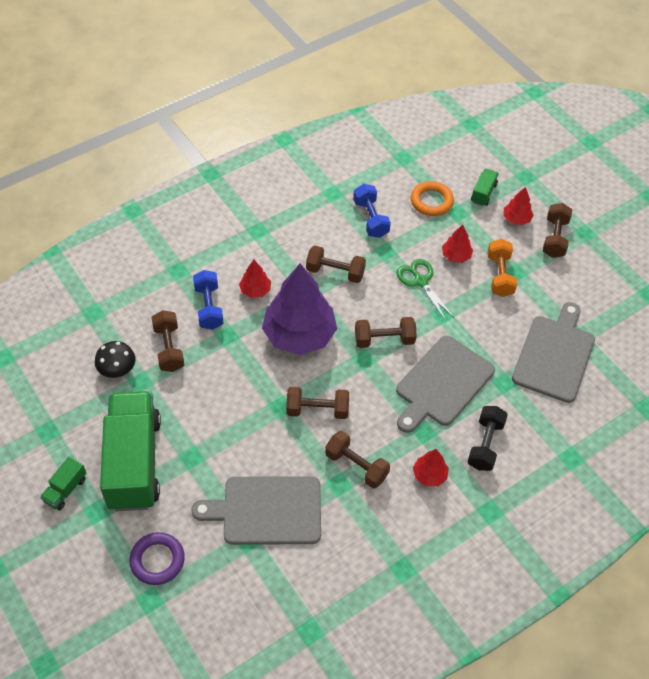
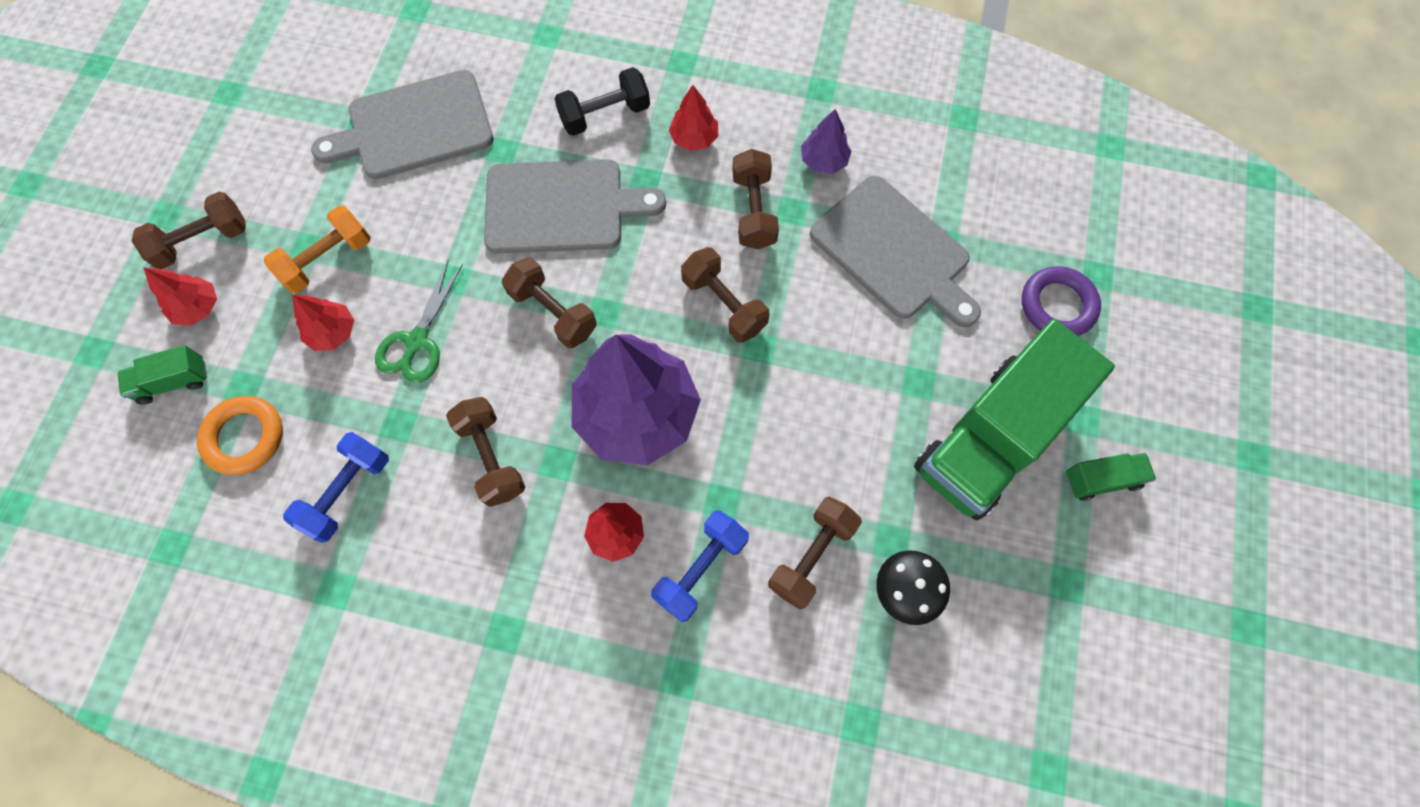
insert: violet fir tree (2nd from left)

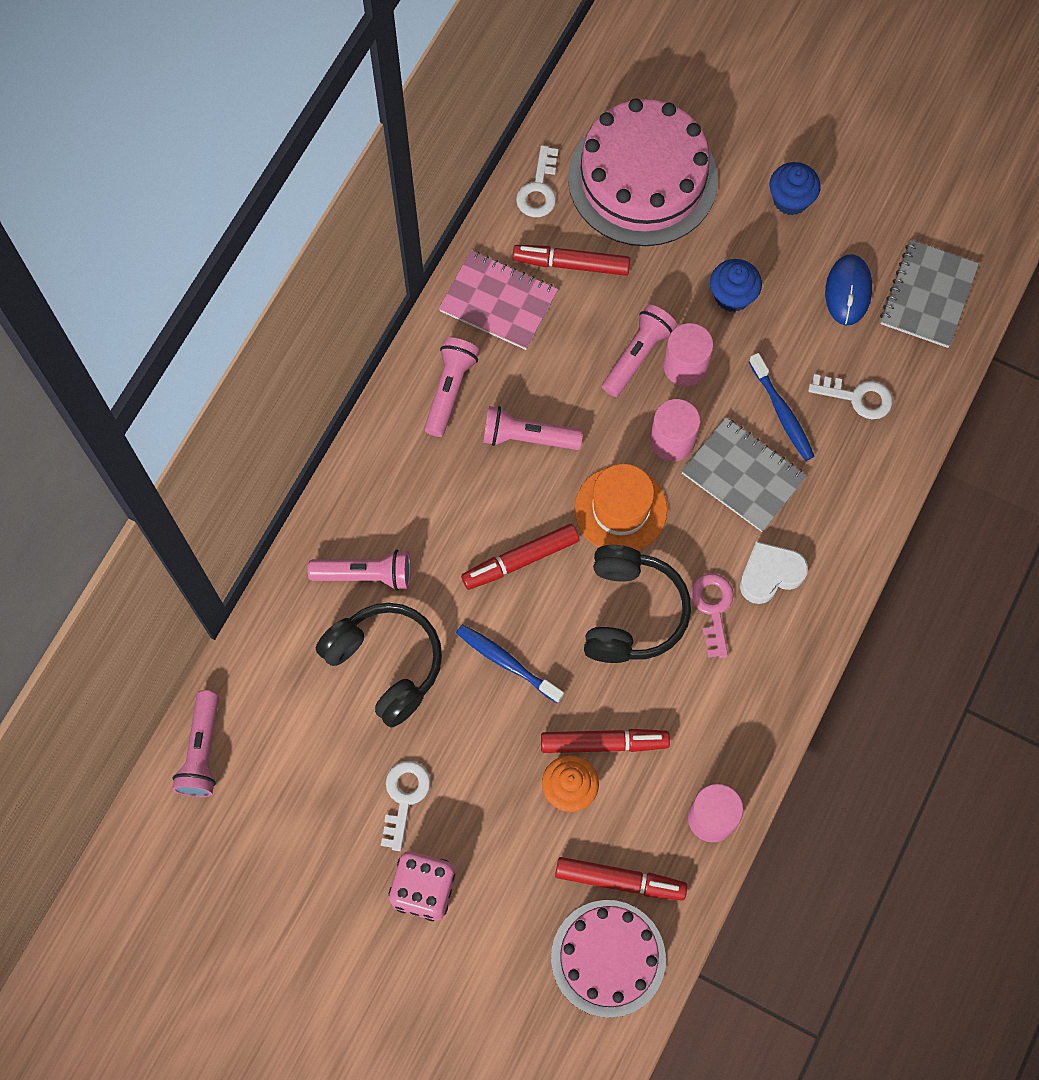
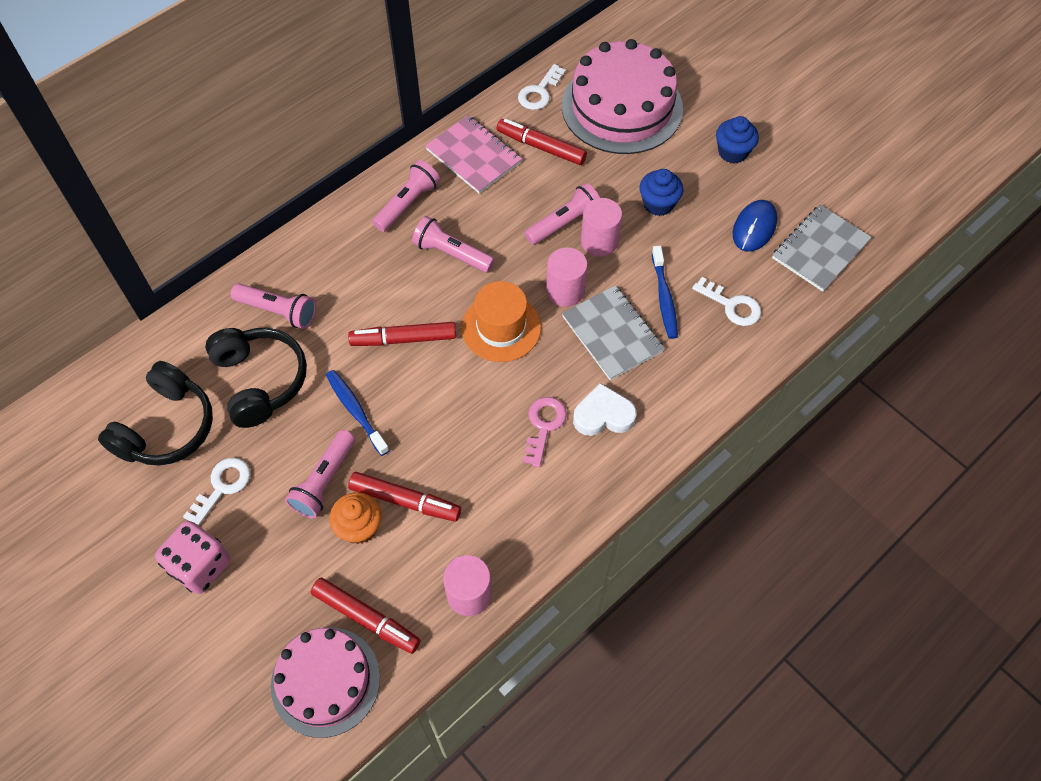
move: rose-pink torch (1st from left in the first image) to rose-pink torch (2nd from left); black headphones (2nd from left in the first image) to black headphones (1st from left)

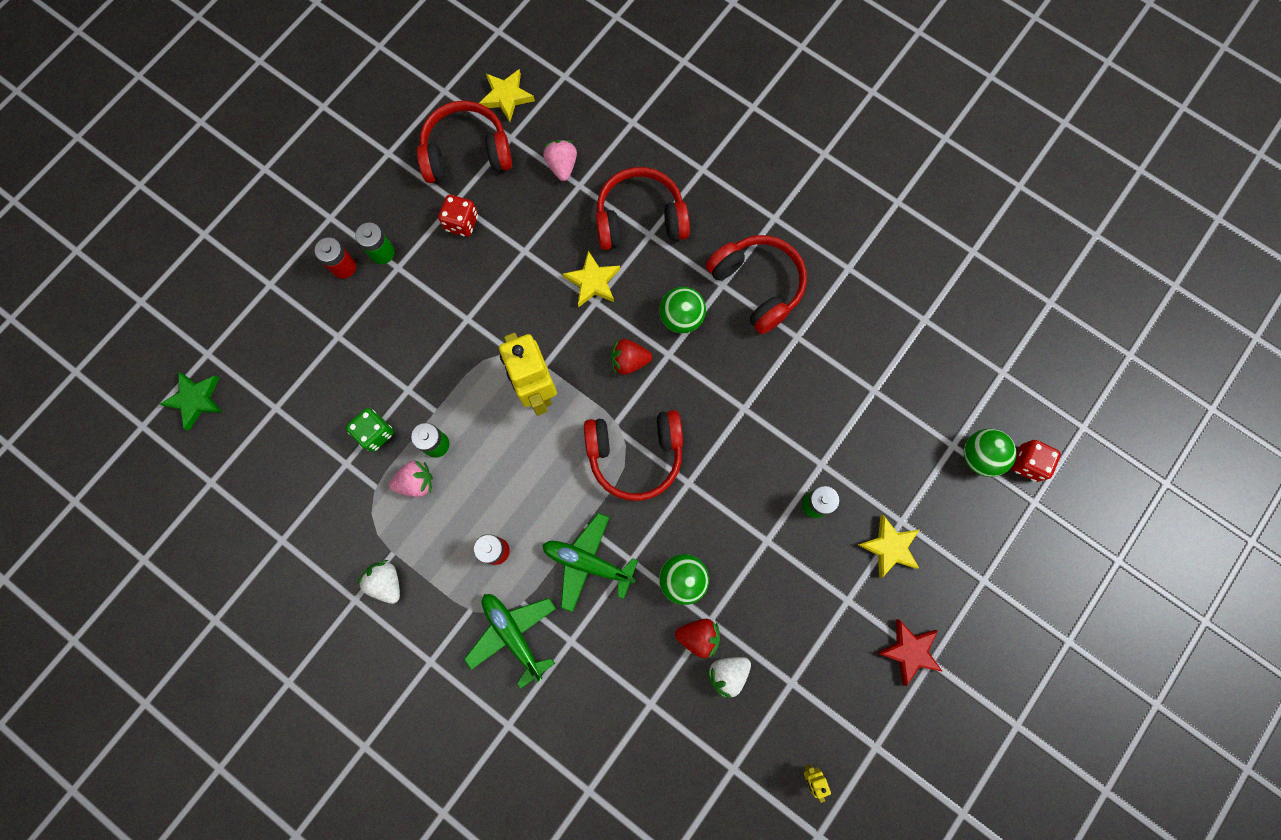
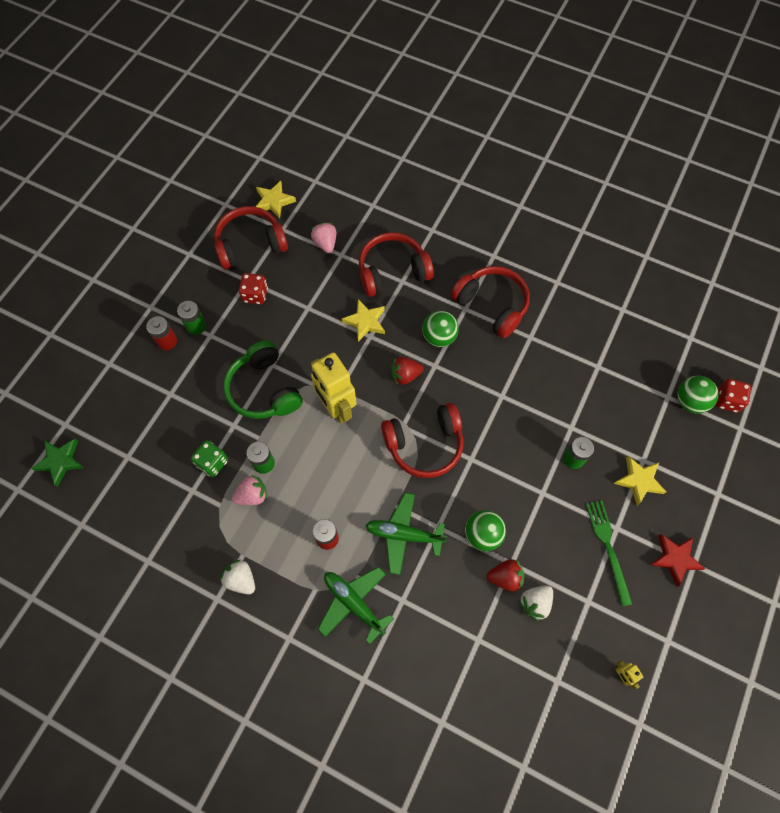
insert: emerald headphones; emerald dinner fork

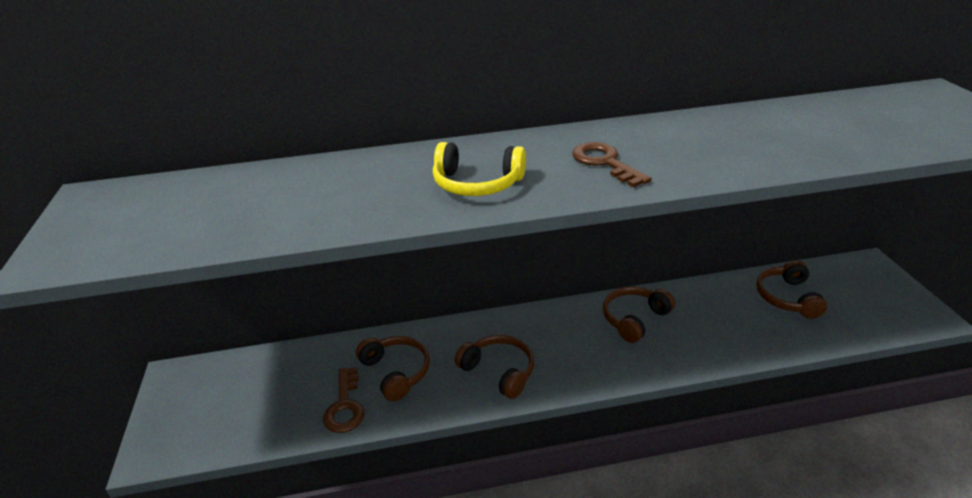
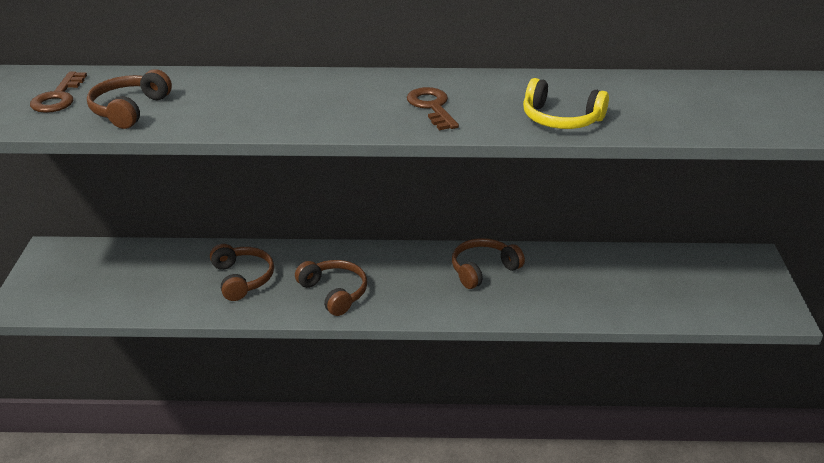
move: dark brown key (1st from left); bright yellow headphones; dark brown headphones (4th from left in the first image) to dark brown headphones (1st from left)

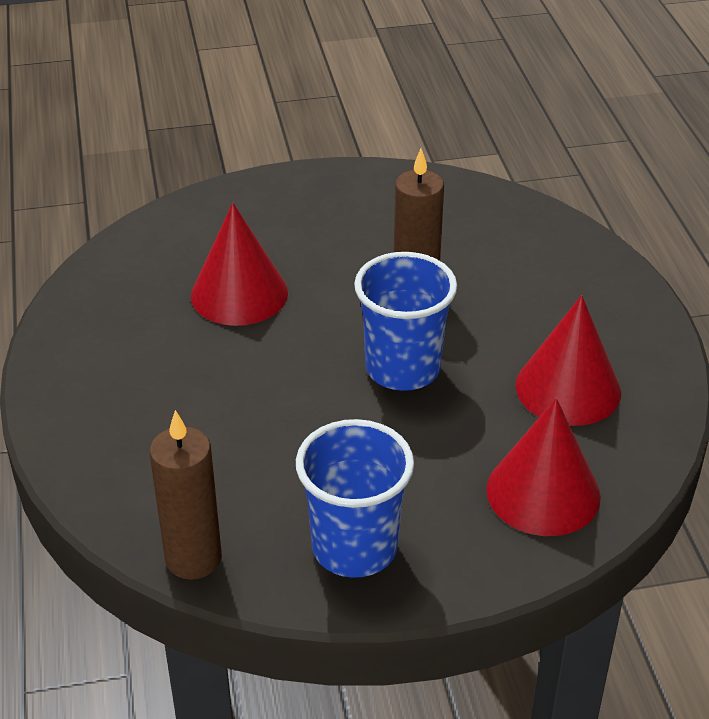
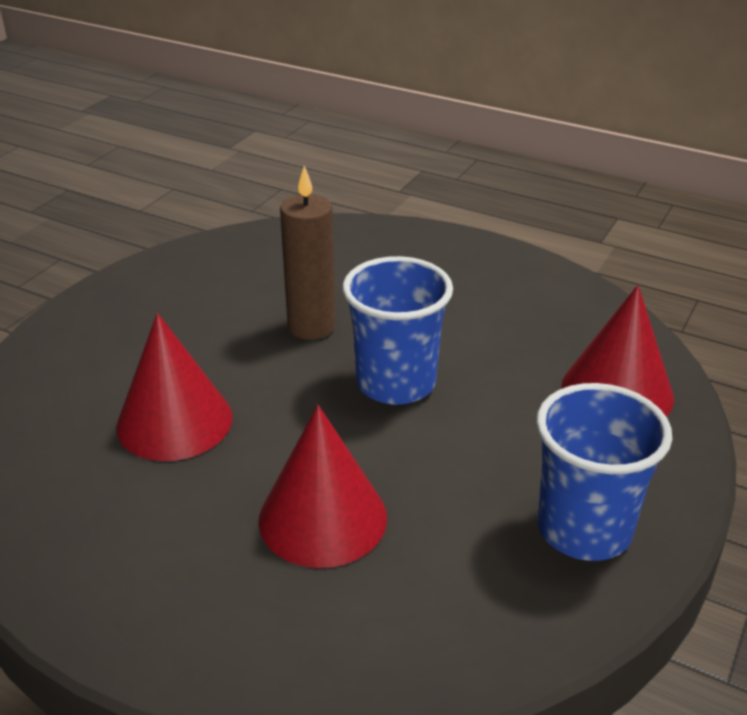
delete: dark brown candle (1st from left)
move: red cone shape (3rd from left in the first image) to red cone shape (2nd from left)

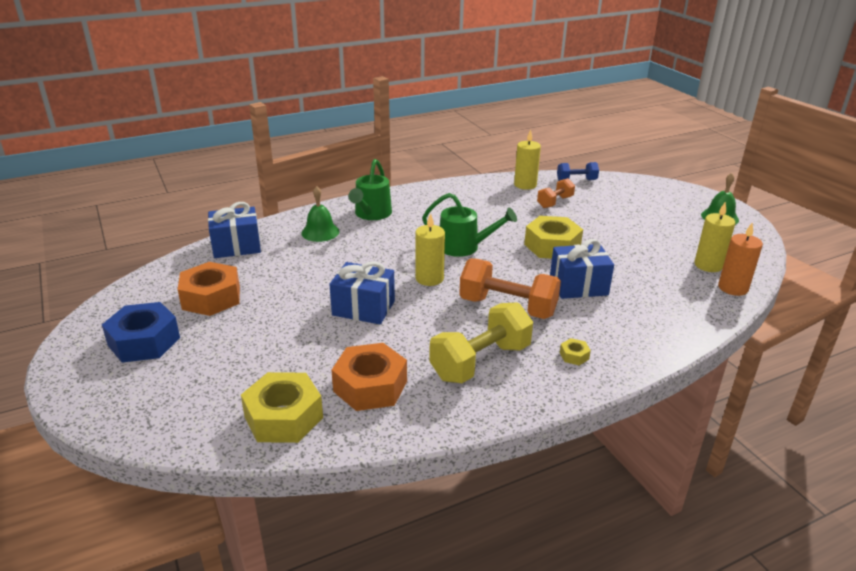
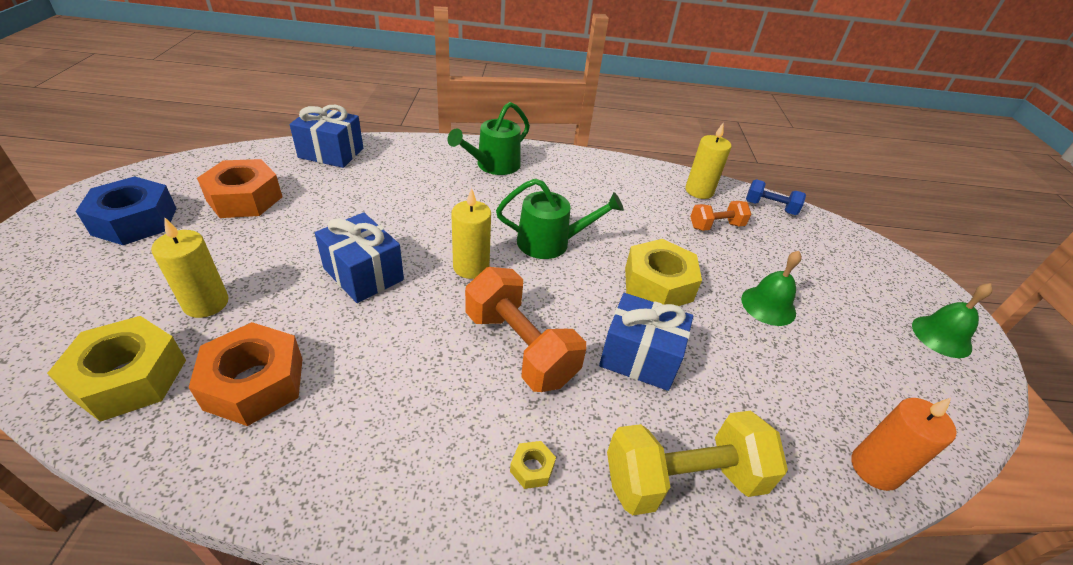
move: emerald school bell (1st from left); bright yellow free weight; bright yellow candle (3rd from left in the first image) to bright yellow candle (1st from left)
rotate: emerald watering pot (2nd from left) 45 degrees counterclockwise

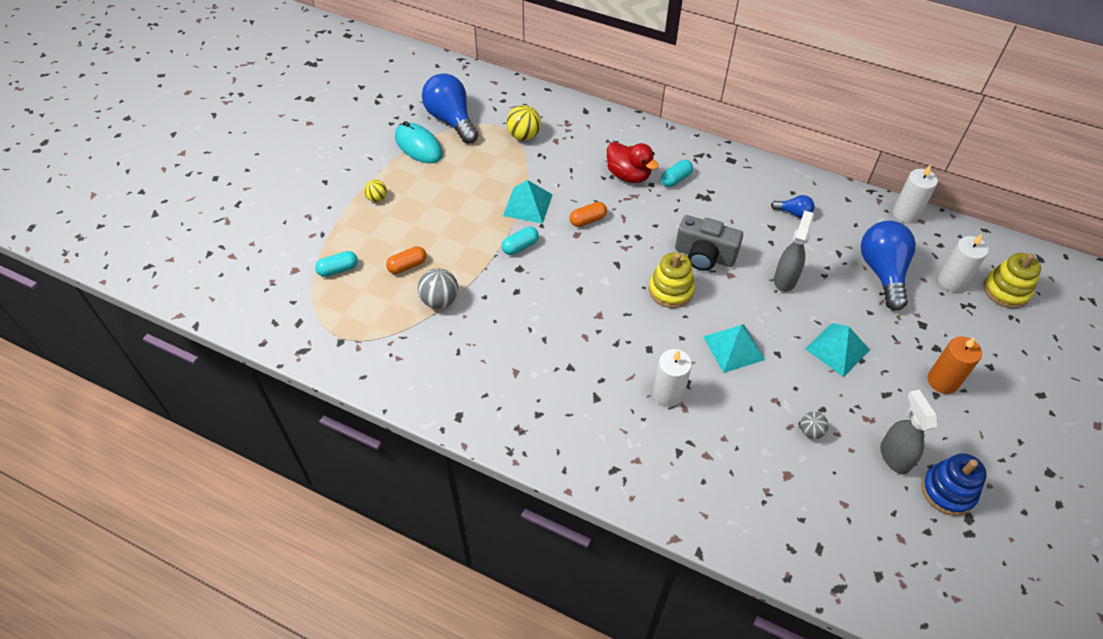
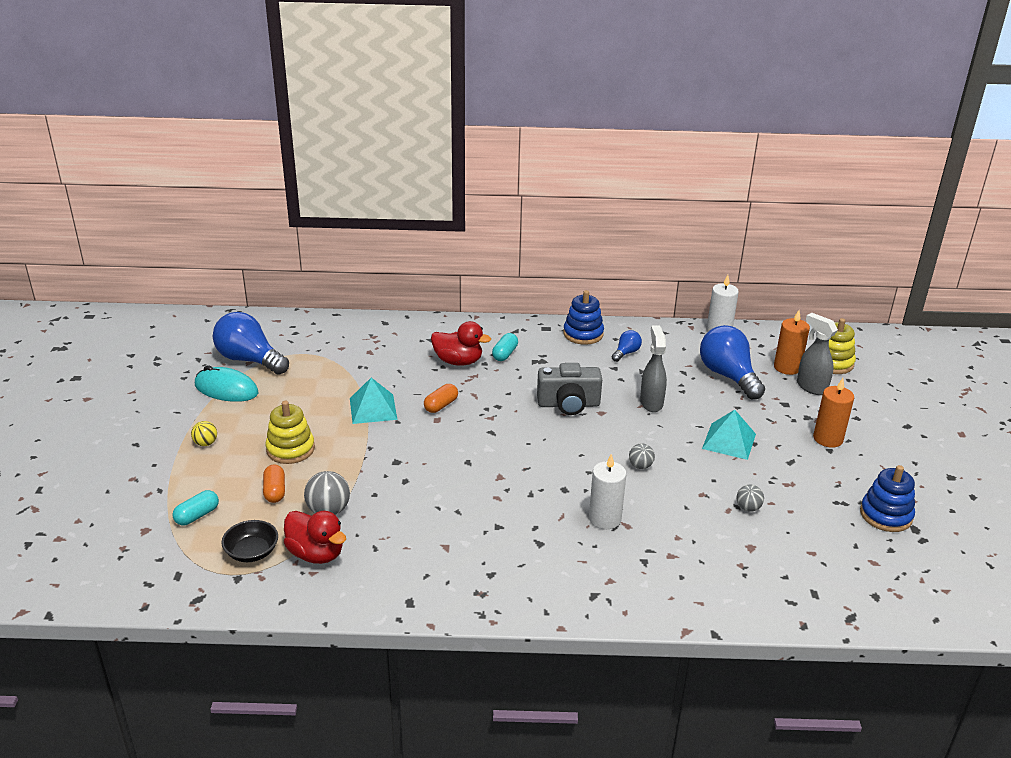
delete: aqua pill shape (2nd from left); bright yellow play ball (2nd from left)
insert: black deep dish; red duck (1st from left); blue stacking toy (1st from left)
move: bright yellow stacking toy (1st from left); grey spray bottle (2nd from left)
replace: aqua pyramid shape (2nd from left) to grey play ball (2nd from left)
recolor: pure white candle (3rd from left) to orange-coloured candle (1st from left)
rotate: orange-coloured pill shape (1st from left) 45 degrees counterclockwise; blue bulb (2nd from left) 45 degrees counterclockwise

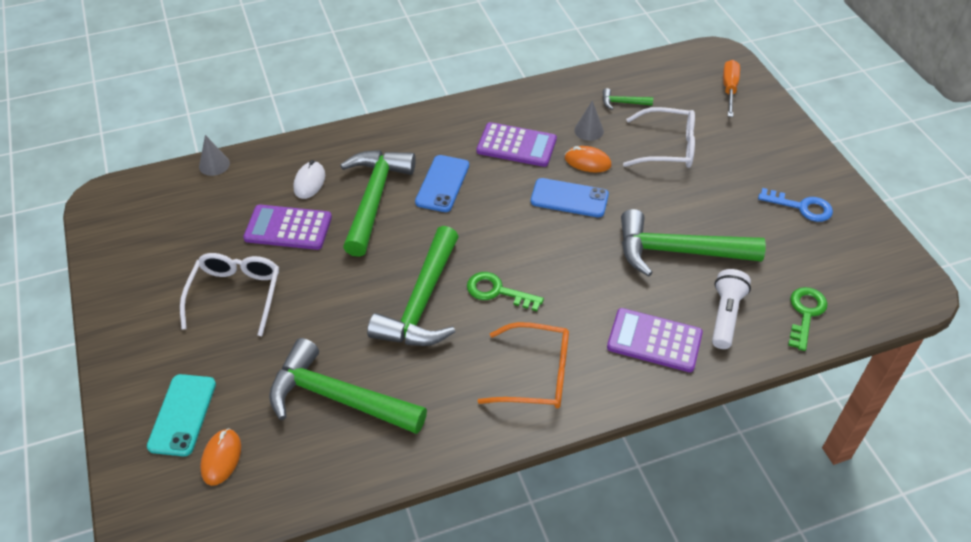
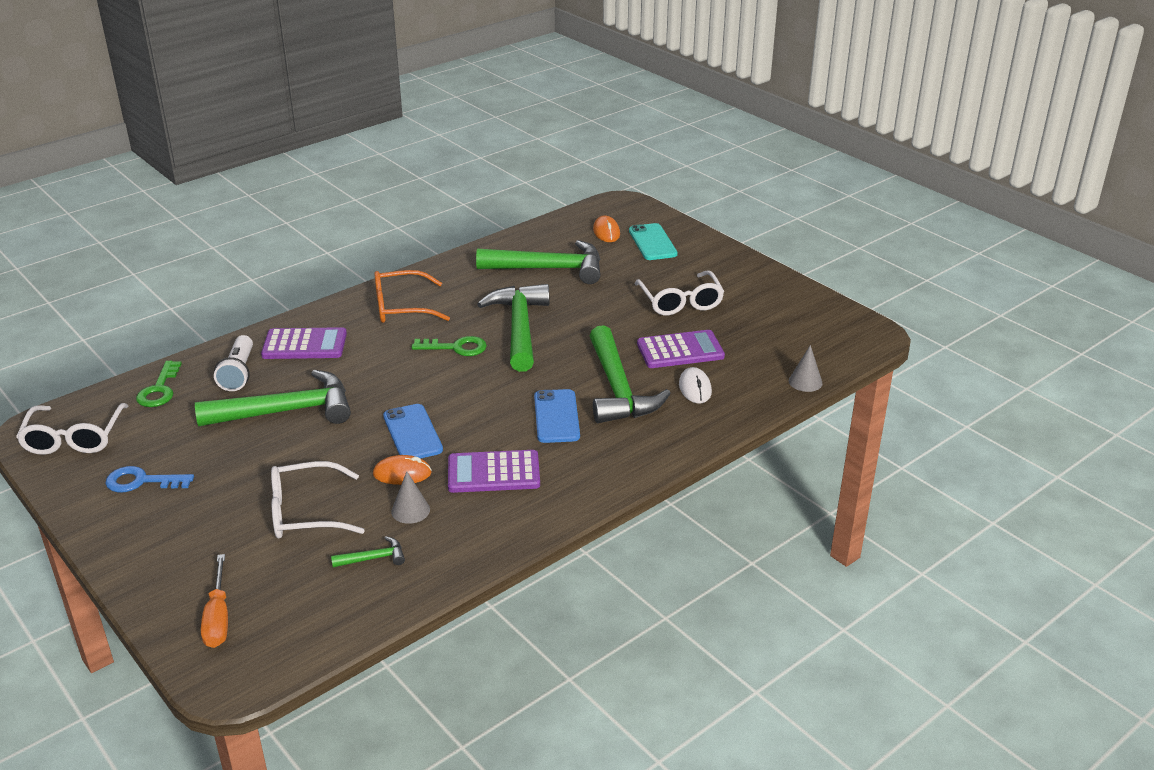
insert: pure white eyeglasses (1st from left)
rotate: blue mobile phone (2nd from left in the first image) 75 degrees clockwise

